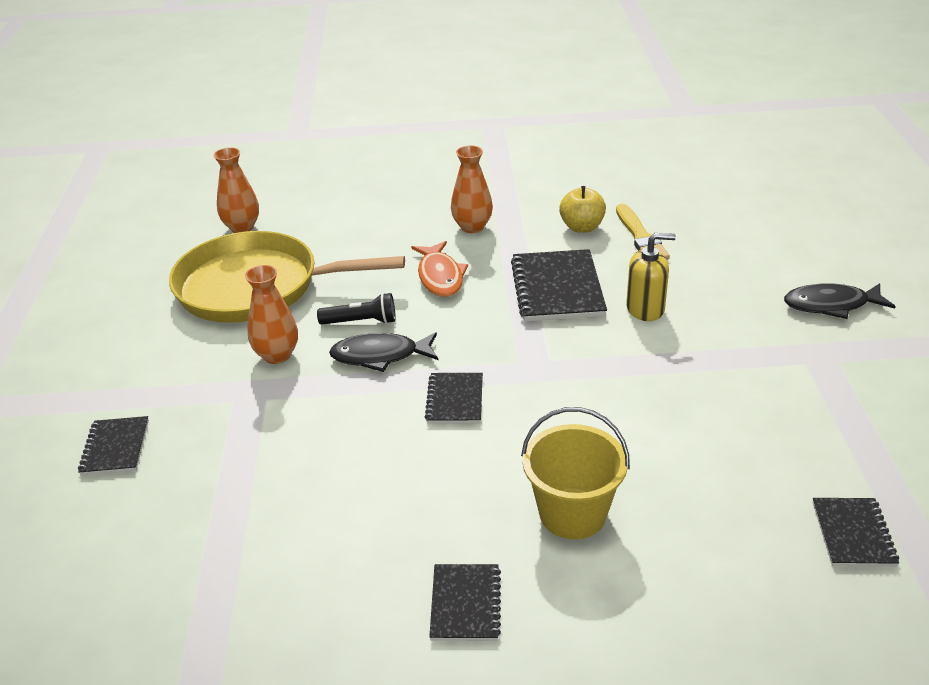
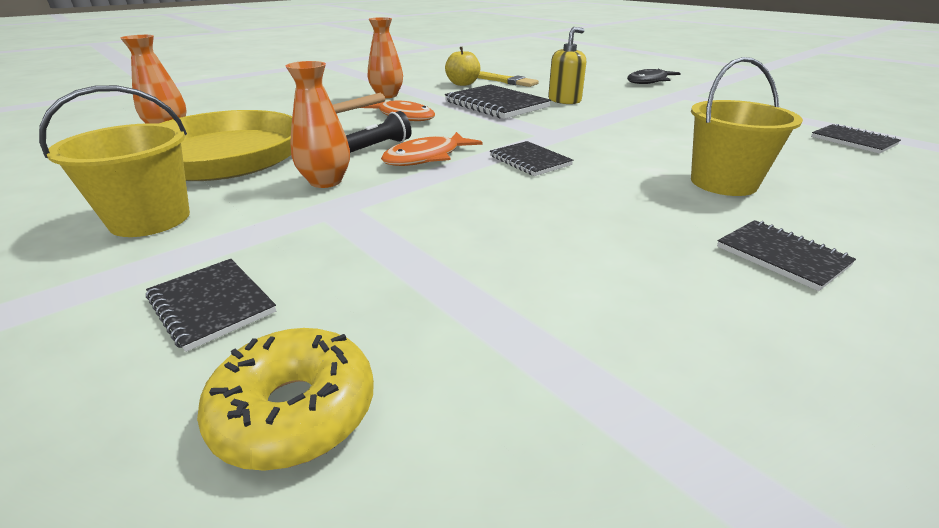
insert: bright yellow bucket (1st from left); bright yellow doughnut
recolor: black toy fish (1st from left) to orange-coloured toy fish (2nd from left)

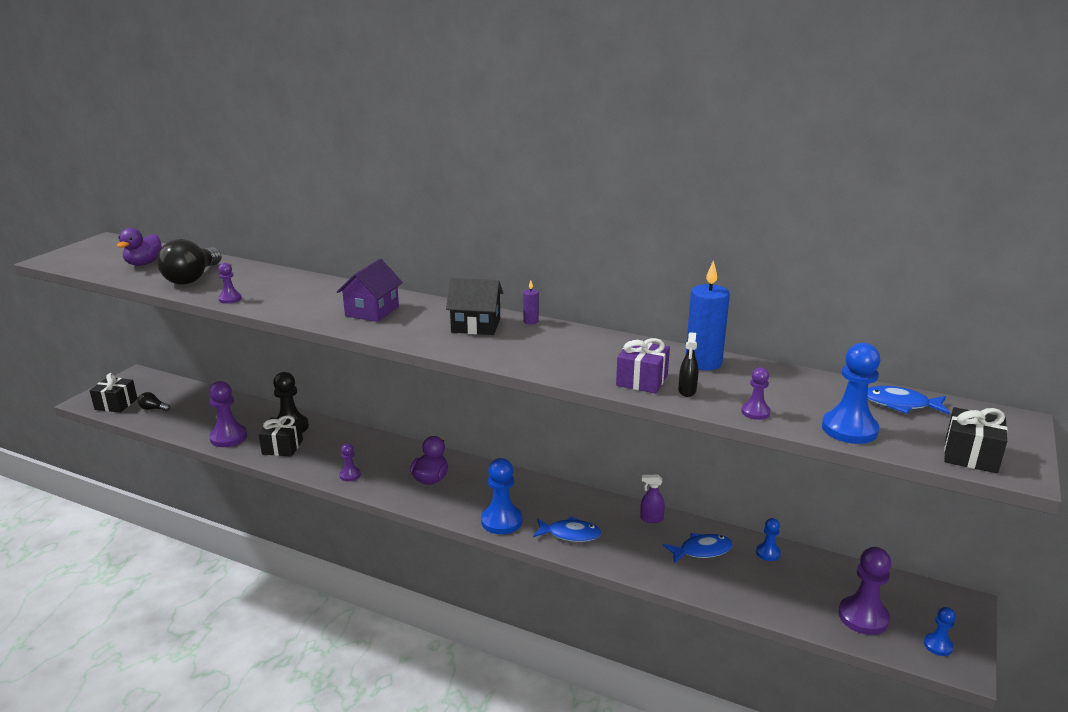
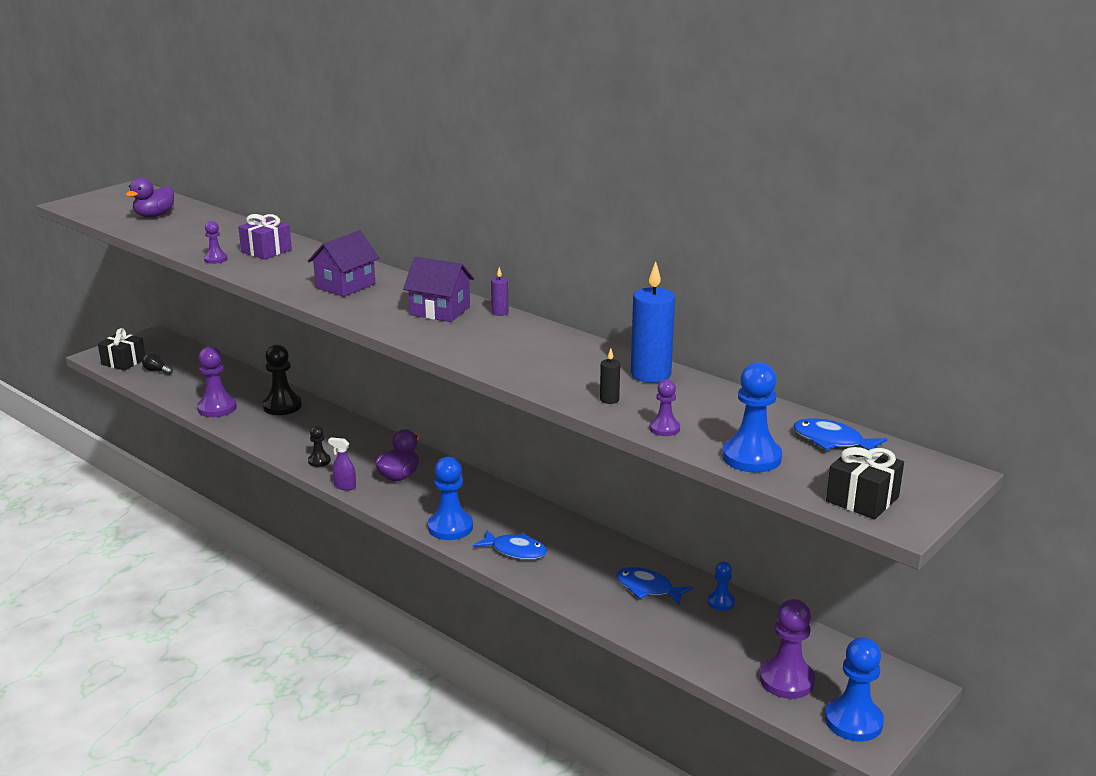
delete: black bulb (2nd from left); black gift (2nd from left)
move: violet gift; violet spray bottle
replace: black spray bottle to black candle
recolor: violet game pawn (3rd from left) to black game pawn (2nd from left); black toy house to violet toy house (2nd from left)
rotate: blue toy fish (2nd from left) 150 degrees counterclockwise
resize: blue game pawn (4th from left) x1.84

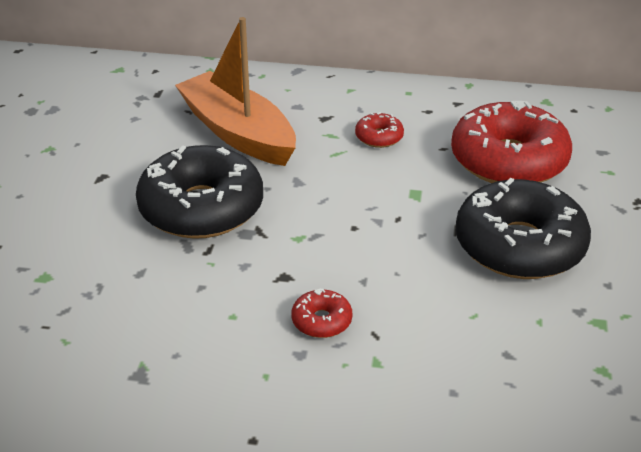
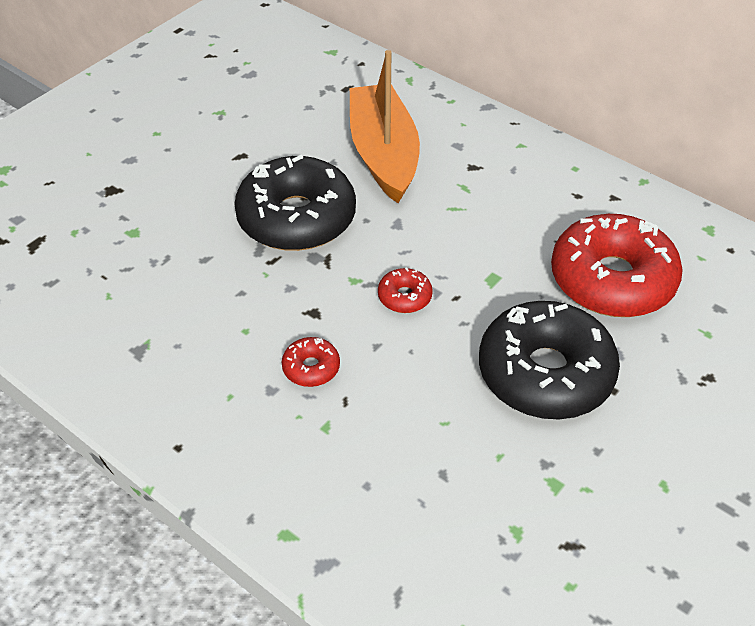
move: red doughnut (2nd from left)

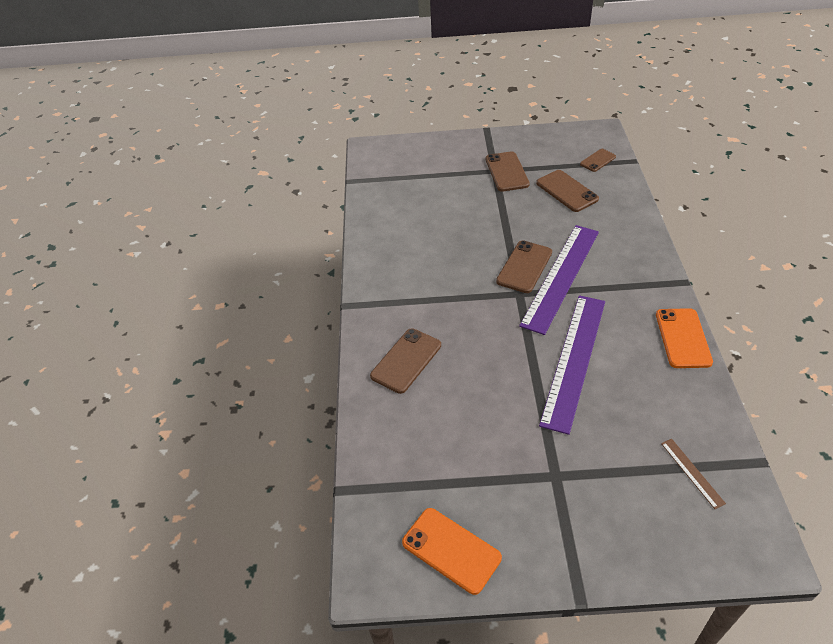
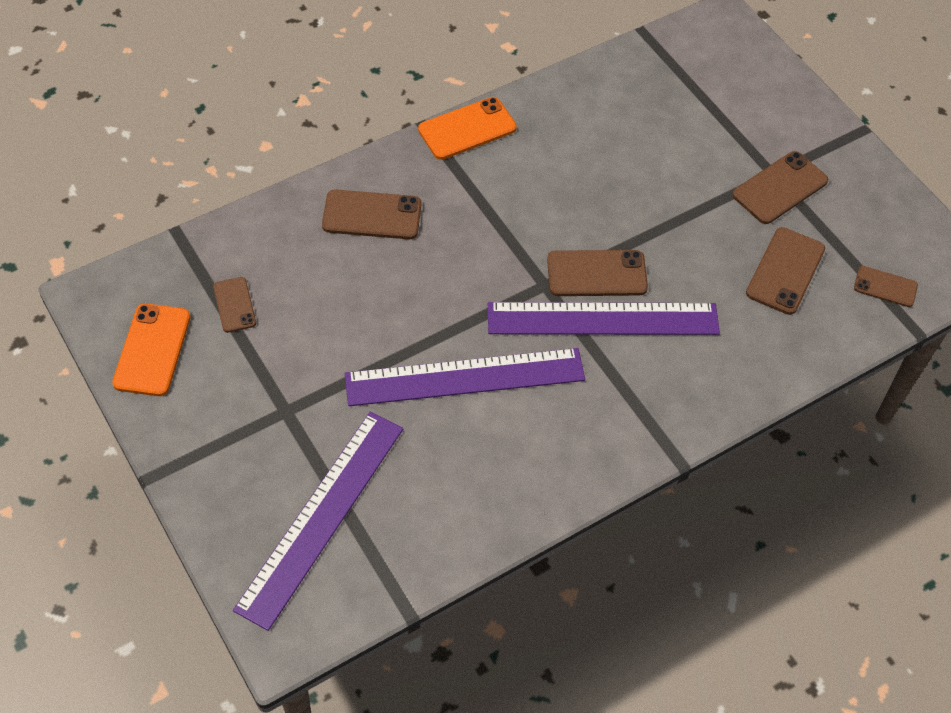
delete: dark brown straightedge
insert: dark brown mobile phone (1st from left); violet straightedge (1st from left)
move: orange-coloured mobile phone (2nd from left)

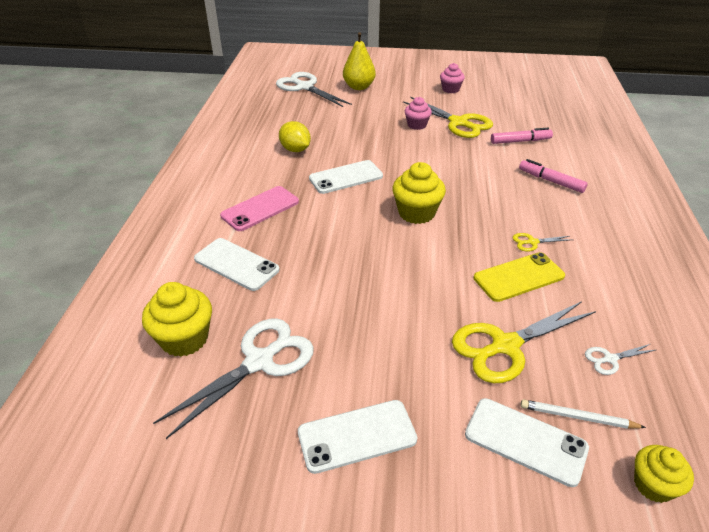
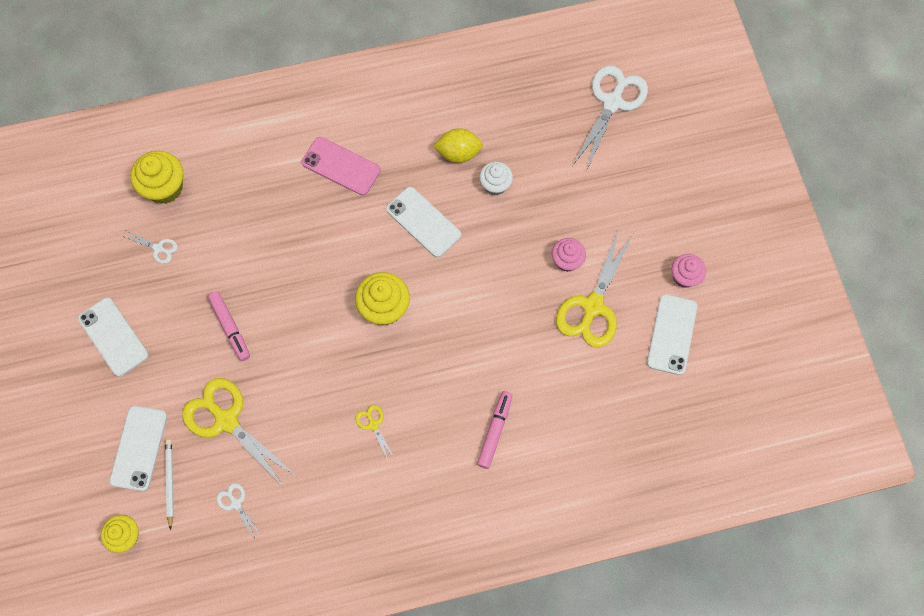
delete: bright yellow toy pear; bright yellow mobile phone
insert: pure white cupcake
move: pure white mobile phone (1st from left in the first image) to pure white mobile phone (4th from left); rose-pink marker (1st from left)
rotate: bright yellow lemon 60 degrees clockwise
resize: pure white pair of scissors (1st from left) x0.45

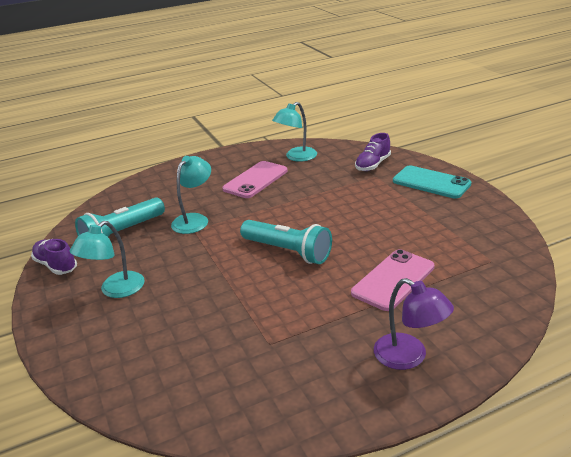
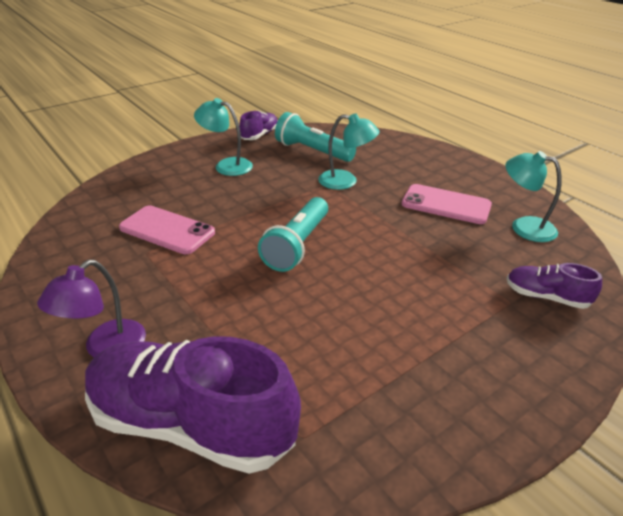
delete: aqua mobile phone
insert: violet shoe (1st from left)
move: rose-pink mobile phone (2nd from left in the first image) to rose-pink mobile phone (1st from left)

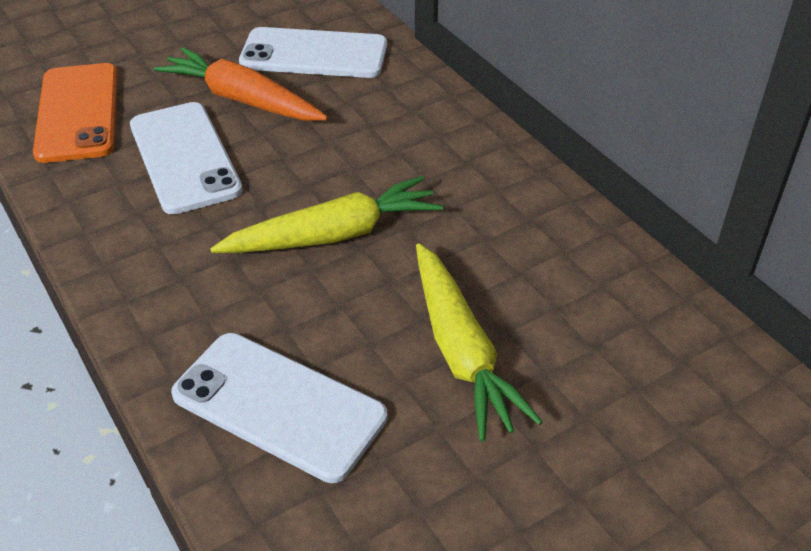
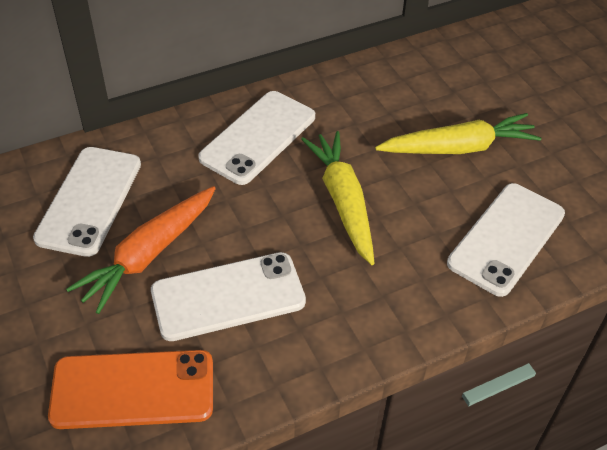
insert: pure white mobile phone (3rd from left)

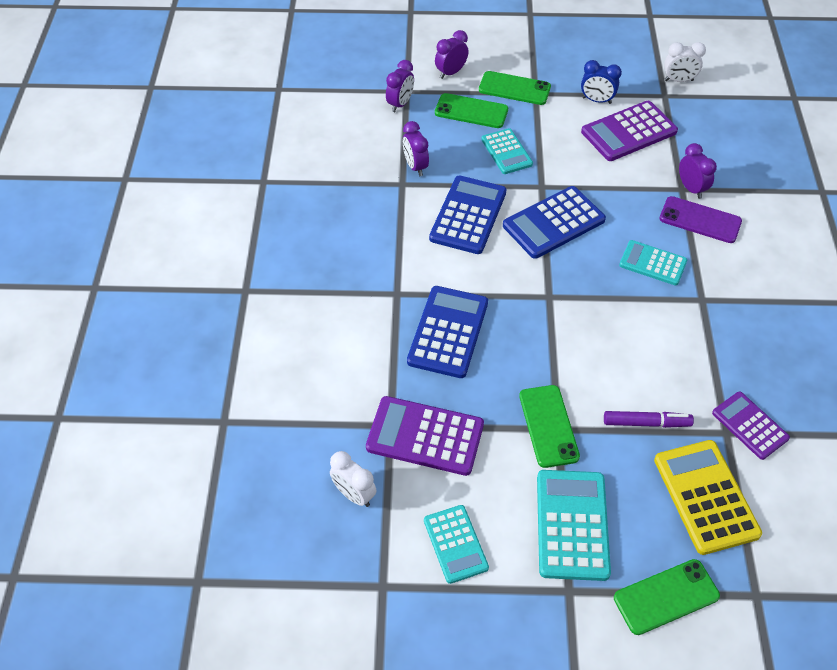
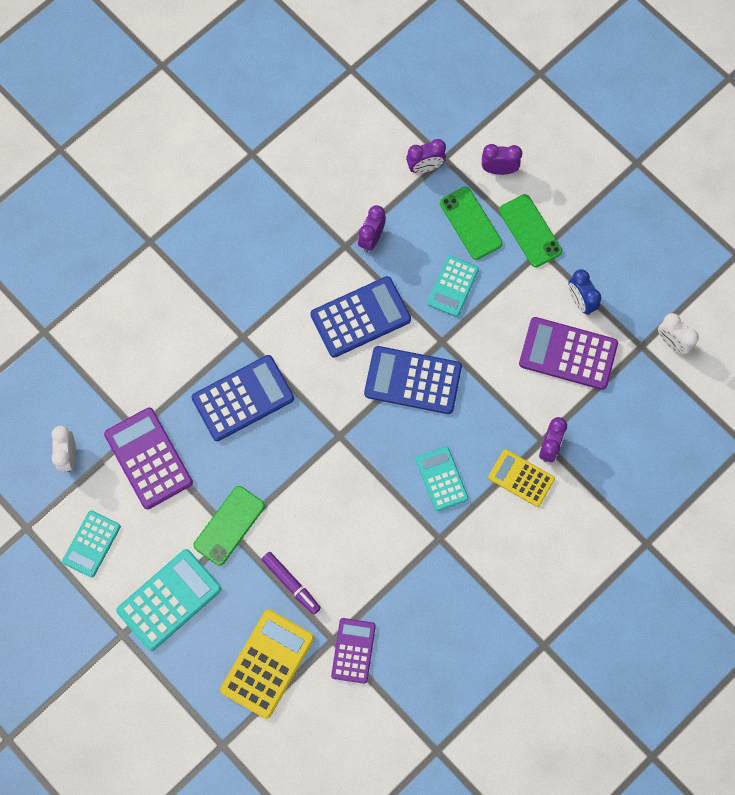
delete: emerald mobile phone (4th from left)
replace: violet mobile phone to bright yellow pocket calculator (2nd from left)

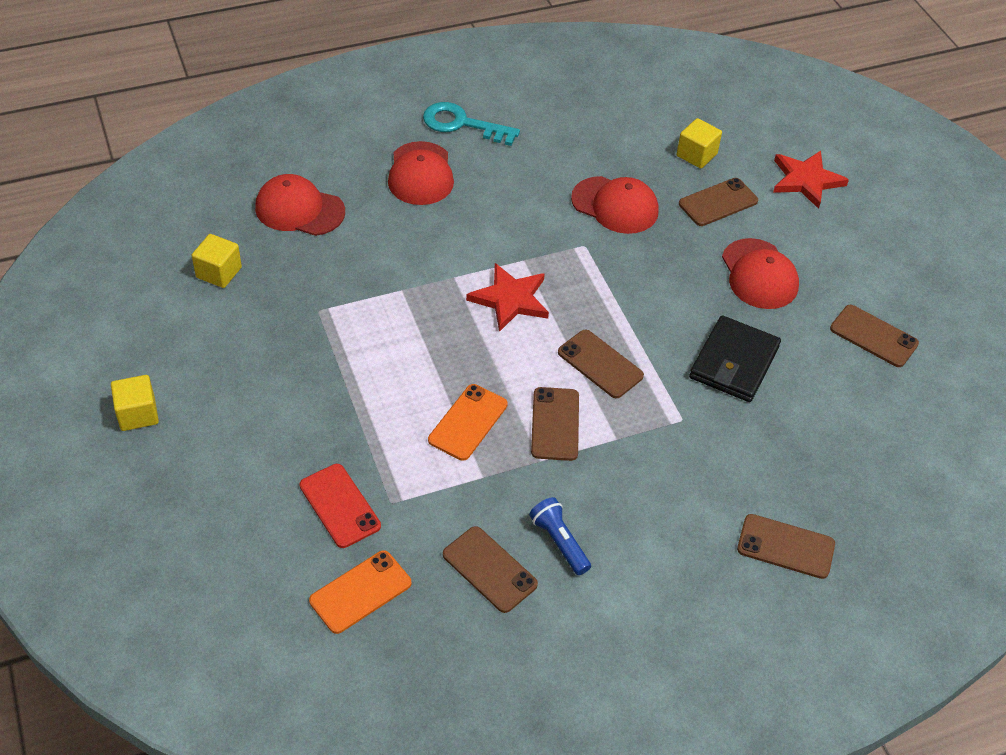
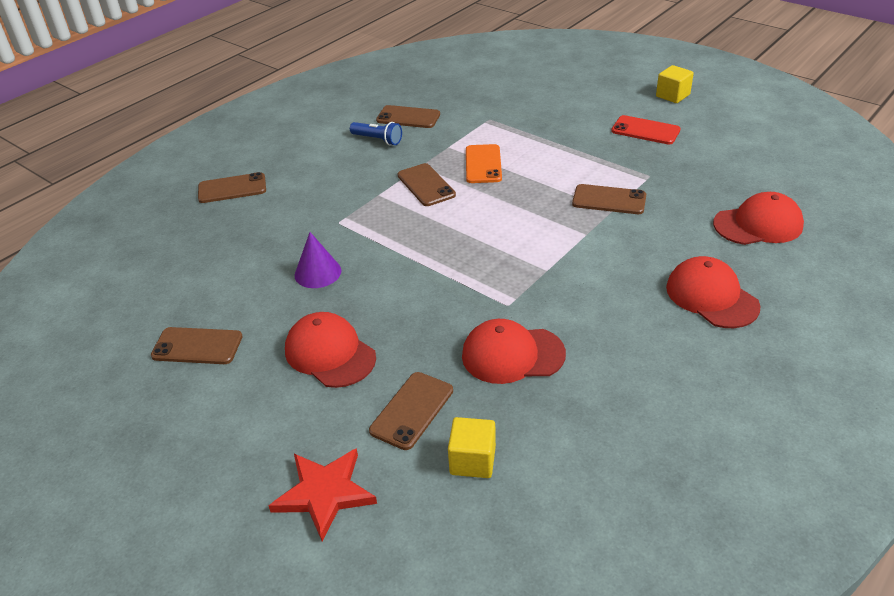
delete: bright yellow cube (2nd from left); orange-coloured mobile phone (1st from left); aqua key; red star (1st from left)
move: red mobile phone; dark brown mobile phone (3rd from left in the first image) to dark brown mobile phone (6th from left)
replace: black wallet to violet cone shape

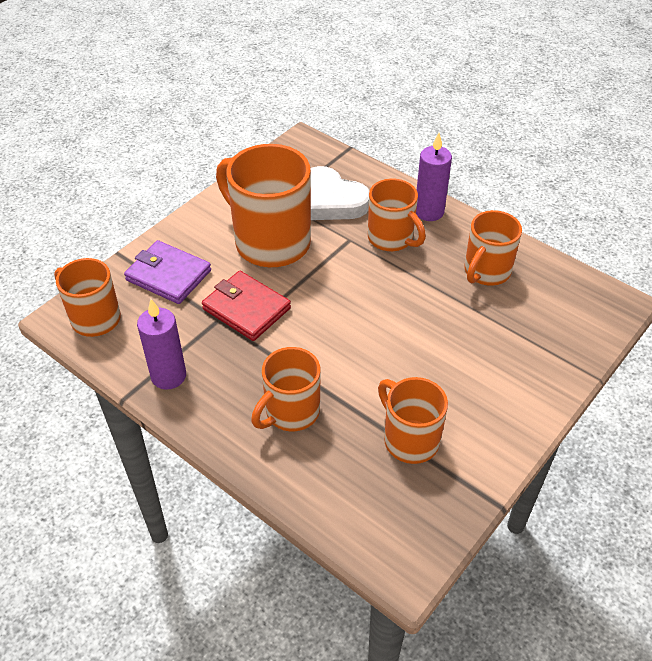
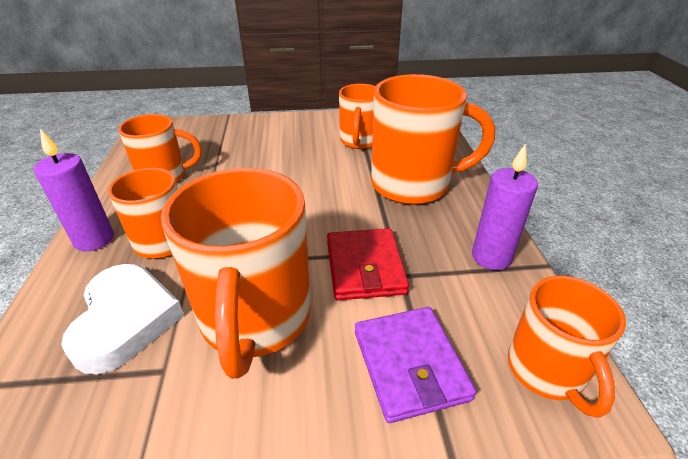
resize: orange-coloured mug (3rd from left in the first image) x1.65

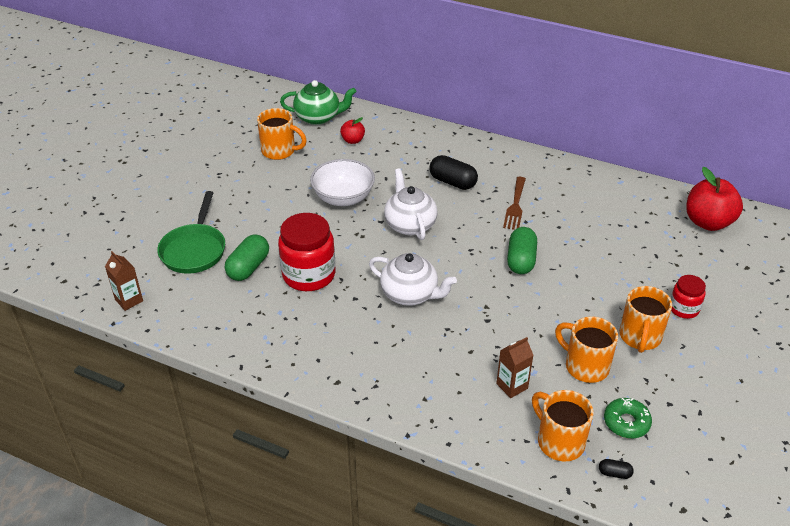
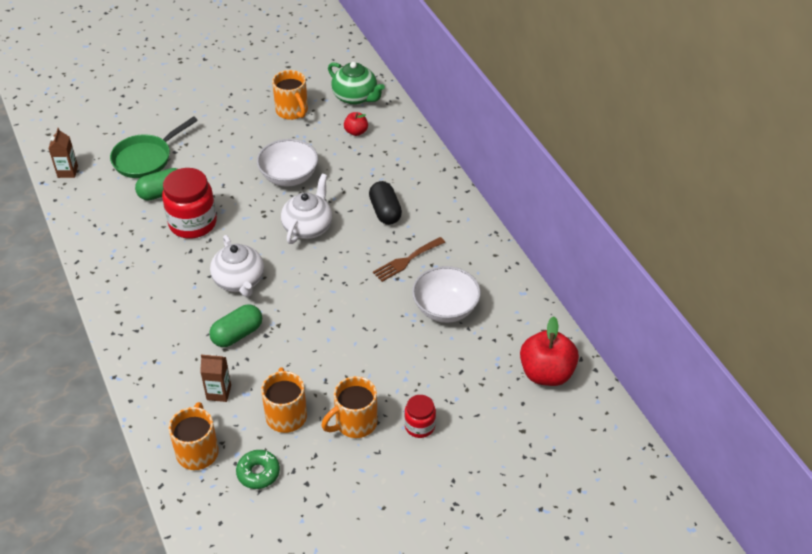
delete: black pill shape (2nd from left)
insert: pure white deep dish (2nd from left)
move: emerald pill shape (2nd from left)

